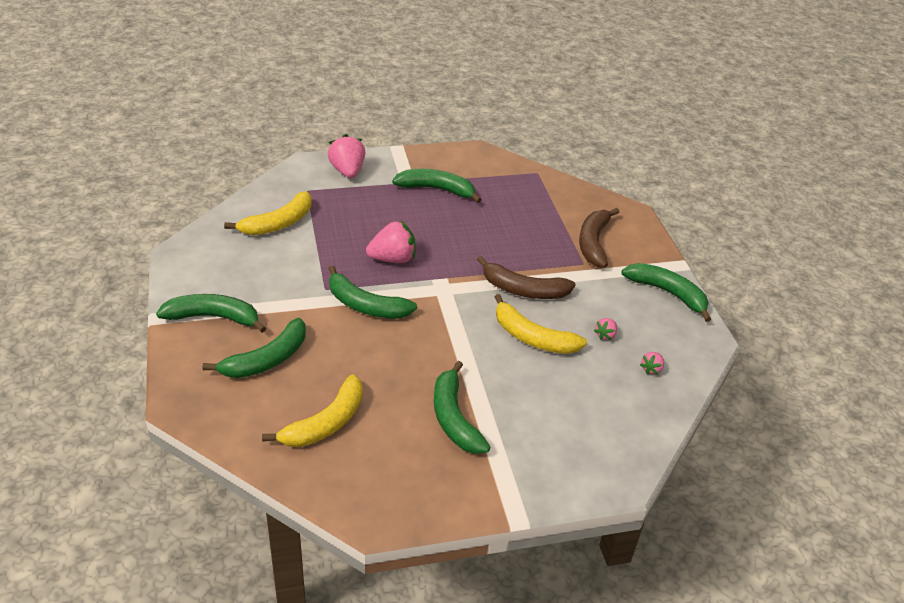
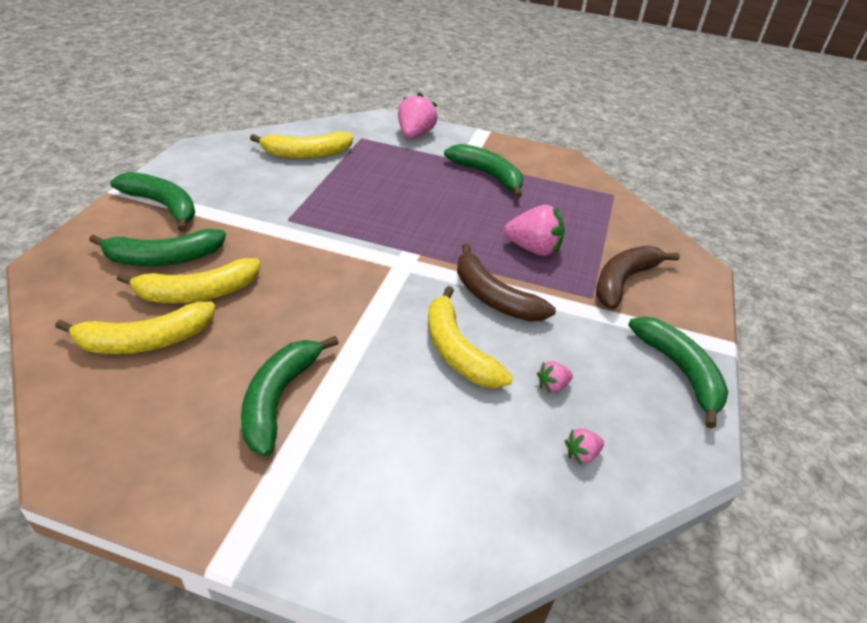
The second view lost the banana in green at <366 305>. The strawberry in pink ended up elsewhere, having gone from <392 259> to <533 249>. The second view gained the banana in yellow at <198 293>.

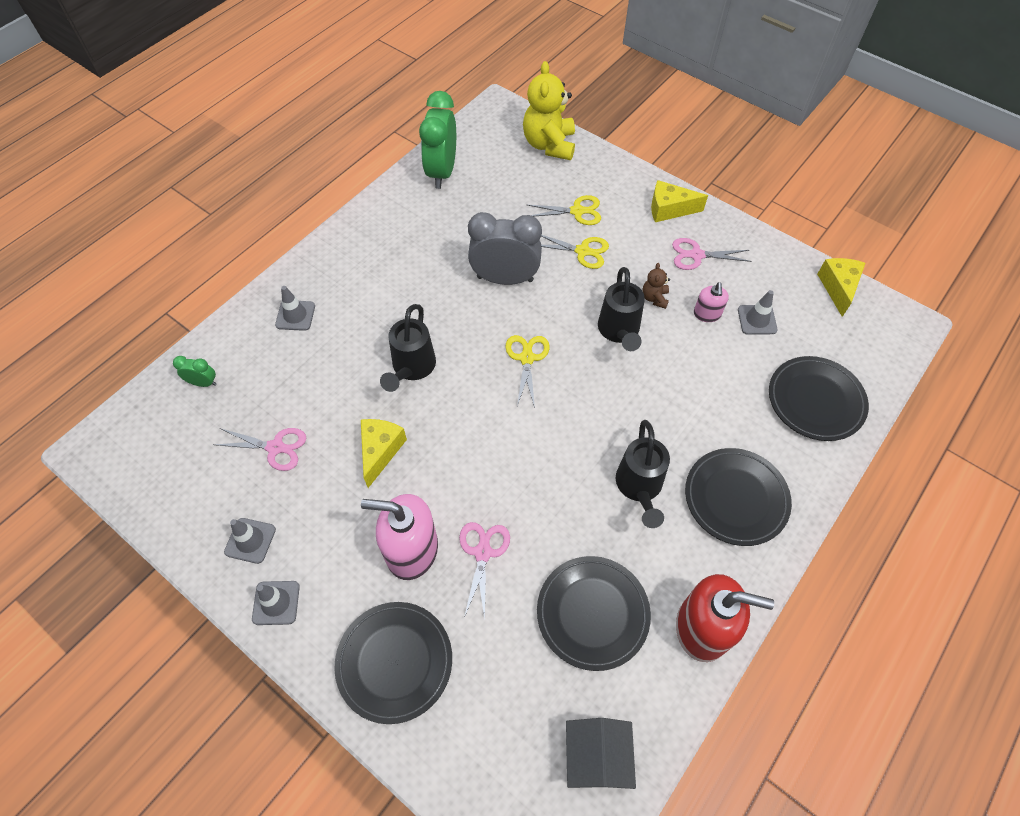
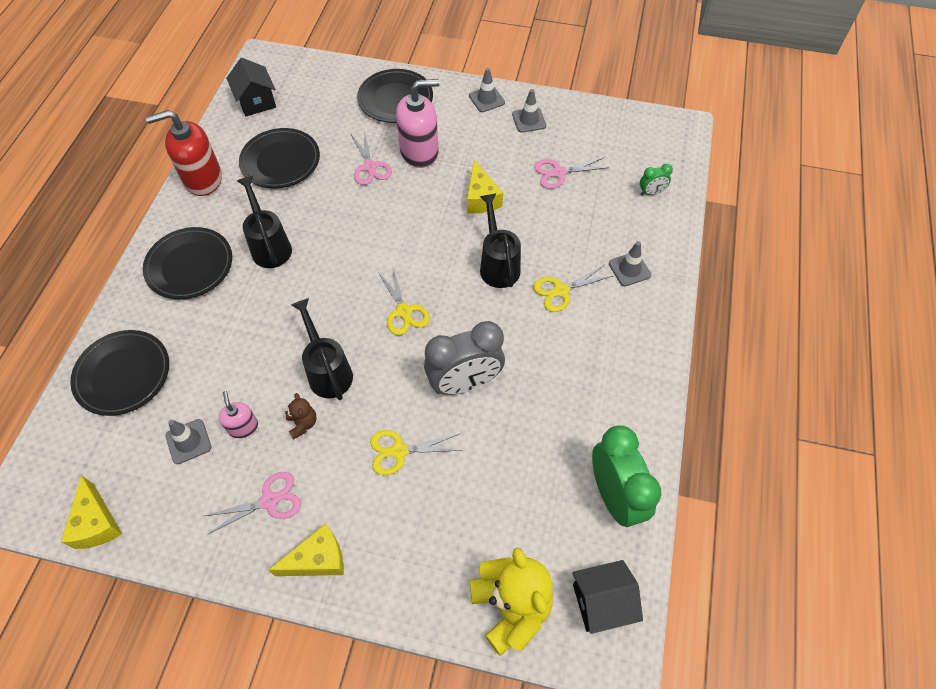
The scissors in yellow ended up elsewhere, having gone from <577 211> to <561 291>. The second view gained the house in black at <601 602>.

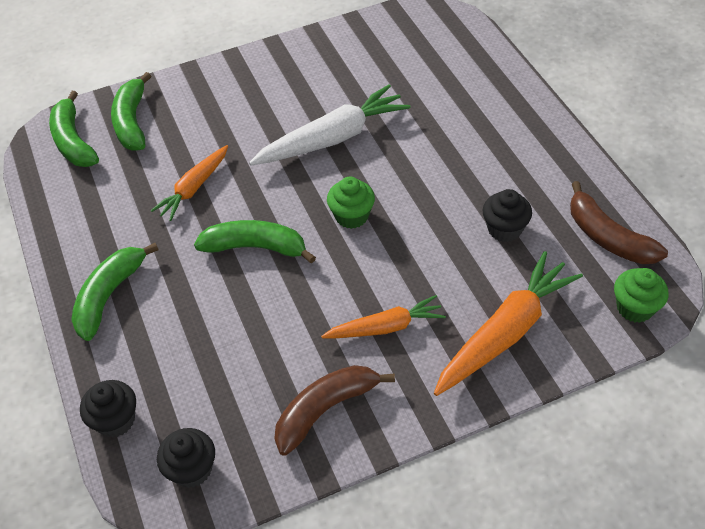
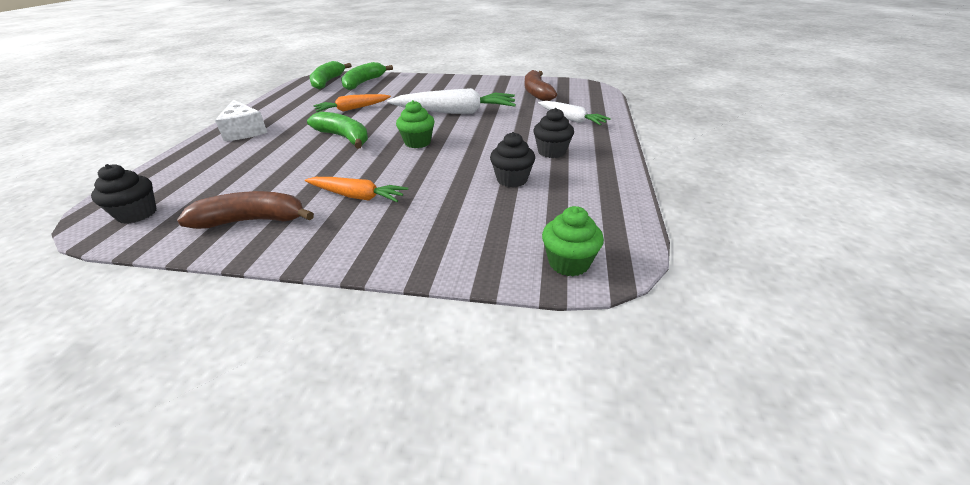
Where the banana in green stood at <109 296>, the cheese in white came to stand at <244 131>. The cupcake in black ended up elsewhere, having gone from <116 420> to <551 152>. The second view lost the carrot in orange at <506 332>. The banana in brown ended up elsewhere, having gone from <608 237> to <537 93>. The second view gained the carrot in white at <571 119>.

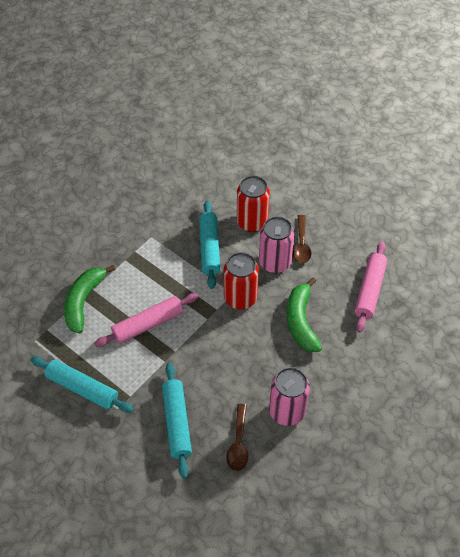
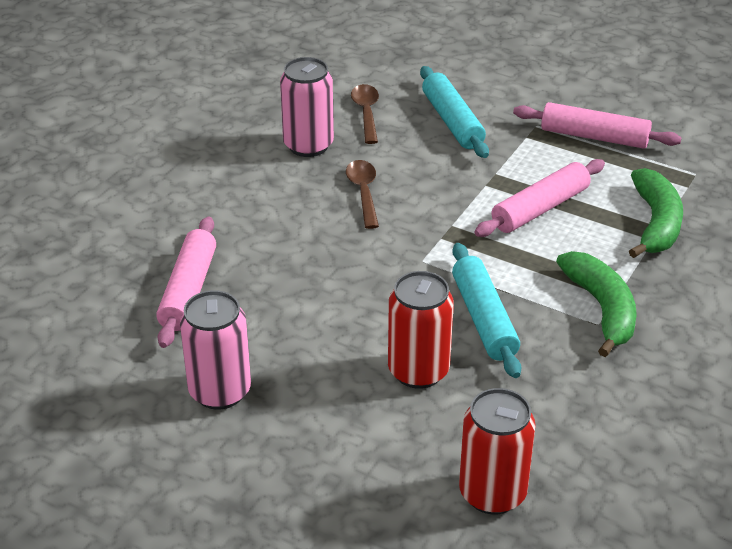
What was the rolling pin in turquoise at <82 388> turned into the rolling pin in pink at <594 137>. The can in red ended up elsewhere, having gone from <240 298> to <492 493>. The can in pink ended up elsewhere, having gone from <274 263> to <220 391>. The banana in green ended up elsewhere, having gone from <301 321> to <601 309>. The spoon in brown ended up elsewhere, having gone from <301 244> to <363 192>.

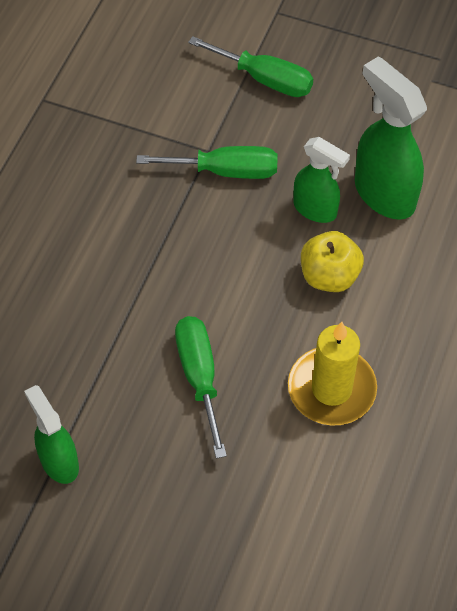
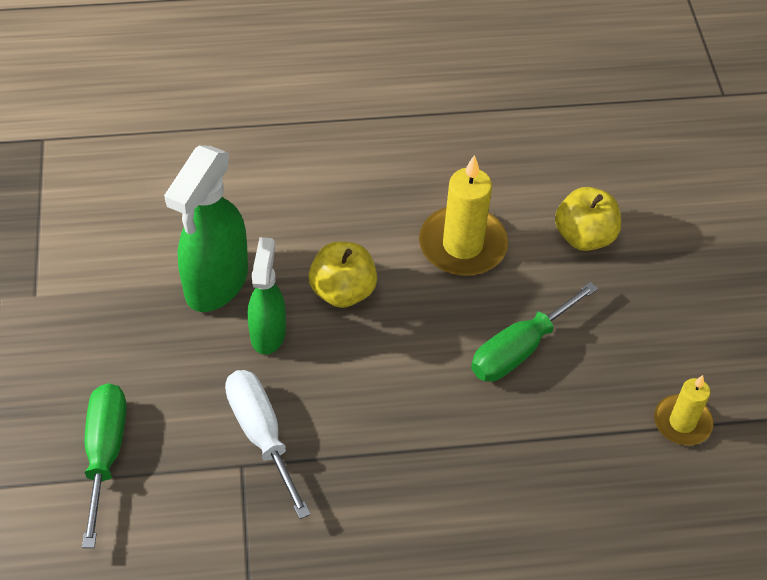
Where the spray bottle in green stood at <59 461>, the candle in yellow came to stand at <682 422>. What was the screwdriver in green at <225 171> turned into the screwdriver in white at <261 435>. The second view gained the apple in yellow at <584 236>.

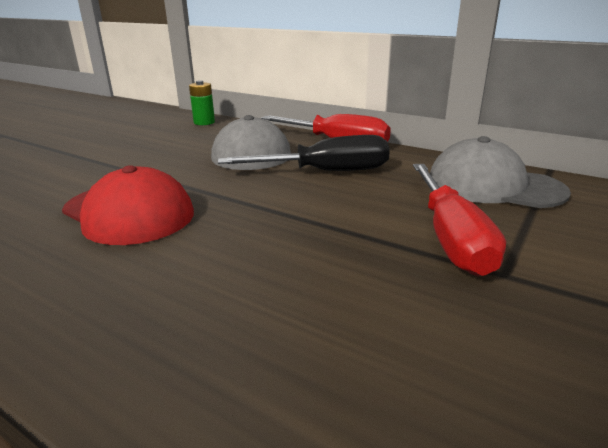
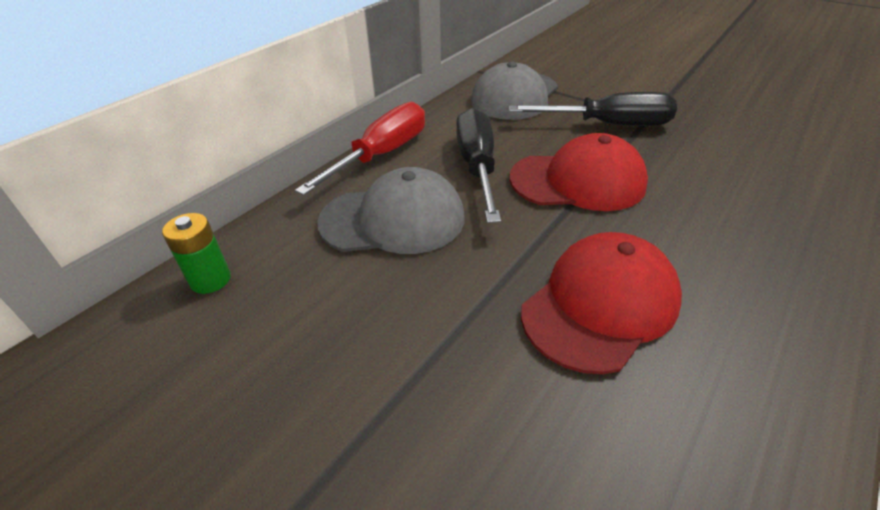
What was the screwdriver in red at <451 238> turned into the screwdriver in black at <608 125>. The second view gained the cap in red at <578 181>.

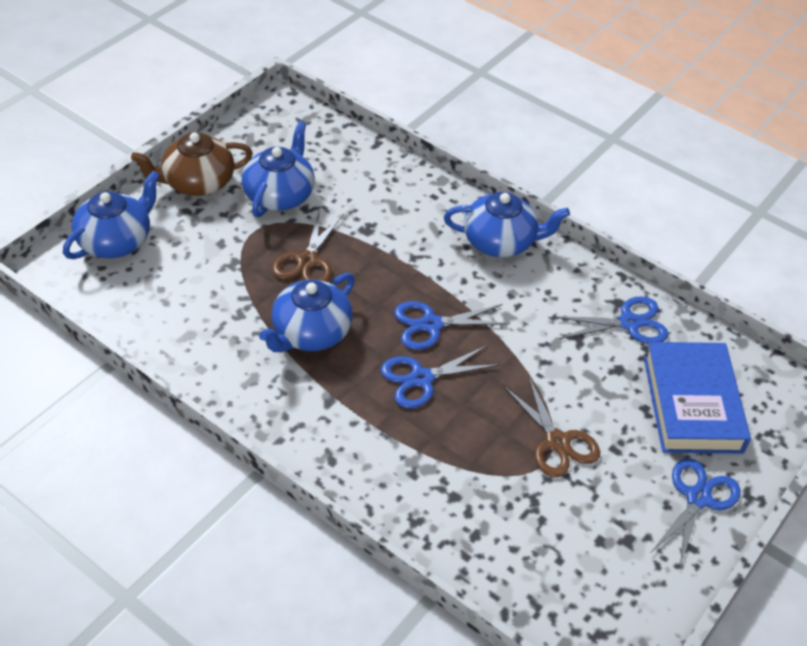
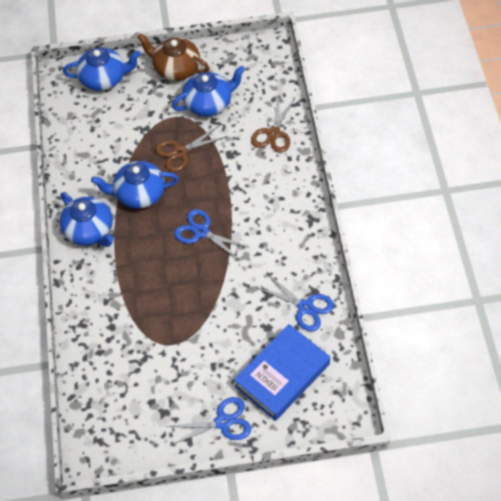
The second view lost the scissors in blue at <421 379>. The teapot in blue ended up elsewhere, having gone from <500 242> to <90 230>. The scissors in brown ended up elsewhere, having gone from <557 442> to <273 134>.

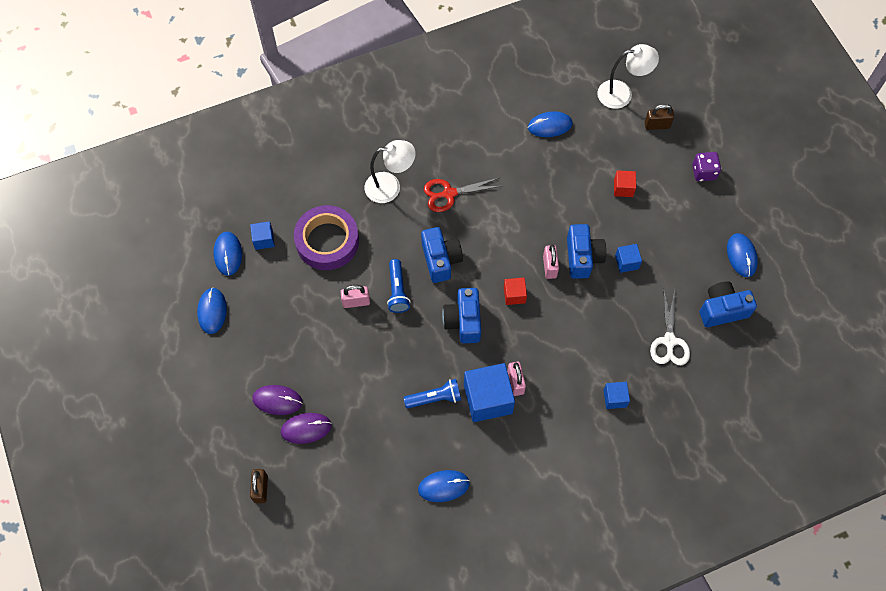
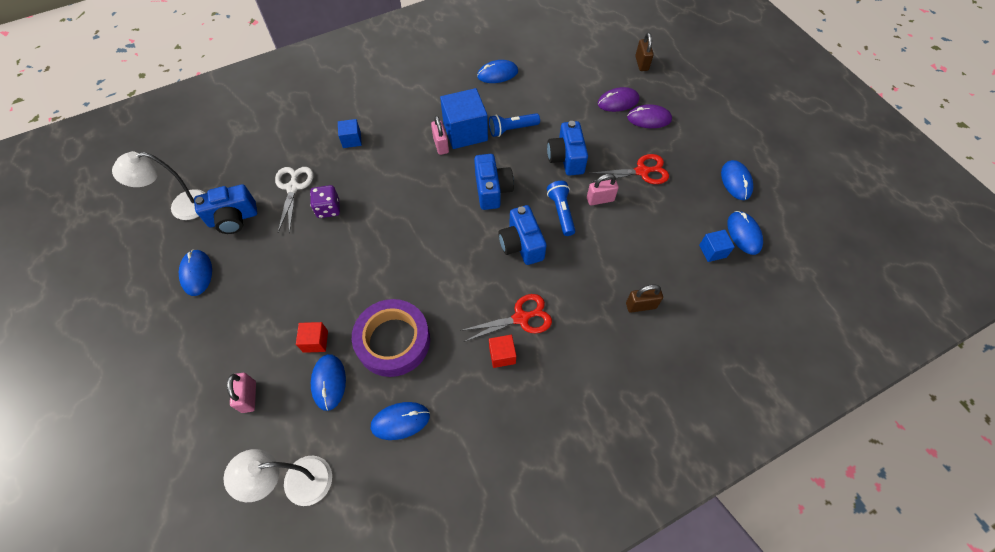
The tape in purple ended up elsewhere, having gone from <327 241> to <393 341>. The lamp in white ended up elsewhere, having gone from <390 186> to <181 206>. The cube in red ended up elsewhere, having gone from <514 295> to <502 355>. The padlock in pink ended up elsewhere, having gone from <549 267> to <249 397>. The camera in blue ended up elsewhere, having gone from <582 257> to <566 158>. The second view lost the cube in blue at <626 262>. The padlock in brown ended up elsewhere, having gone from <657 125> to <641 305>. The dice in purple ended up elsewhere, having gone from <703 172> to <328 209>. The second view gained the mouse in blue at <329 382>. The second view gained the scissors in red at <642 171>.

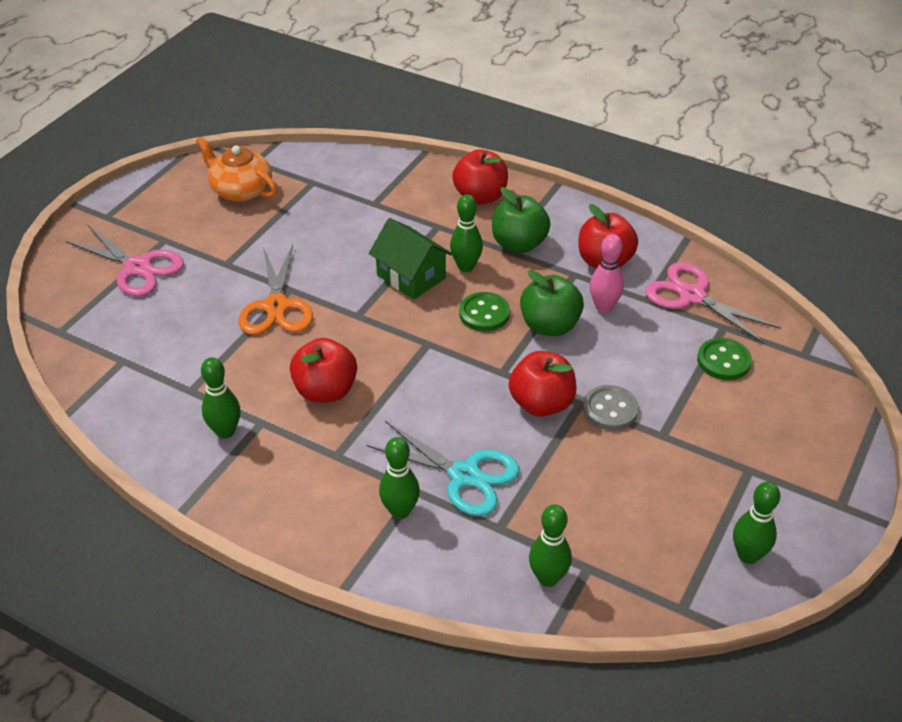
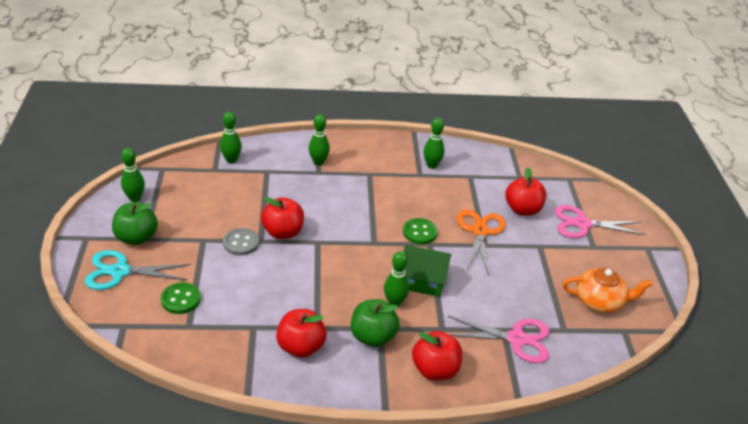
The scissors in orange at <276 306> ended up facing another way, 45 degrees clockwise from before. The apple in red ended up elsewhere, having gone from <325 391> to <522 209>. The scissors in turquoise ended up elsewhere, having gone from <464 475> to <120 272>. The button in green ended up elsewhere, having gone from <484 313> to <420 232>. The apple in green ended up elsewhere, having gone from <549 326> to <136 238>. The second view lost the bowling pin in pink at <604 307>. The scissors in pink ended up elsewhere, having gone from <692 296> to <516 339>.

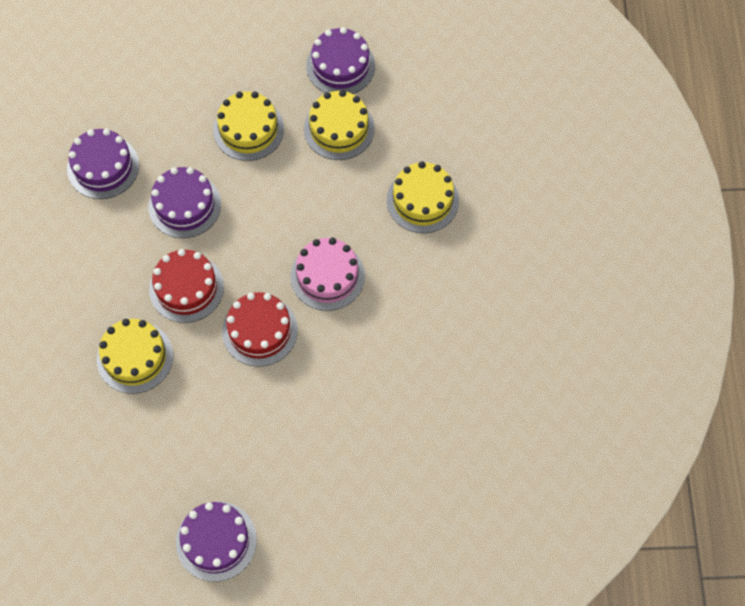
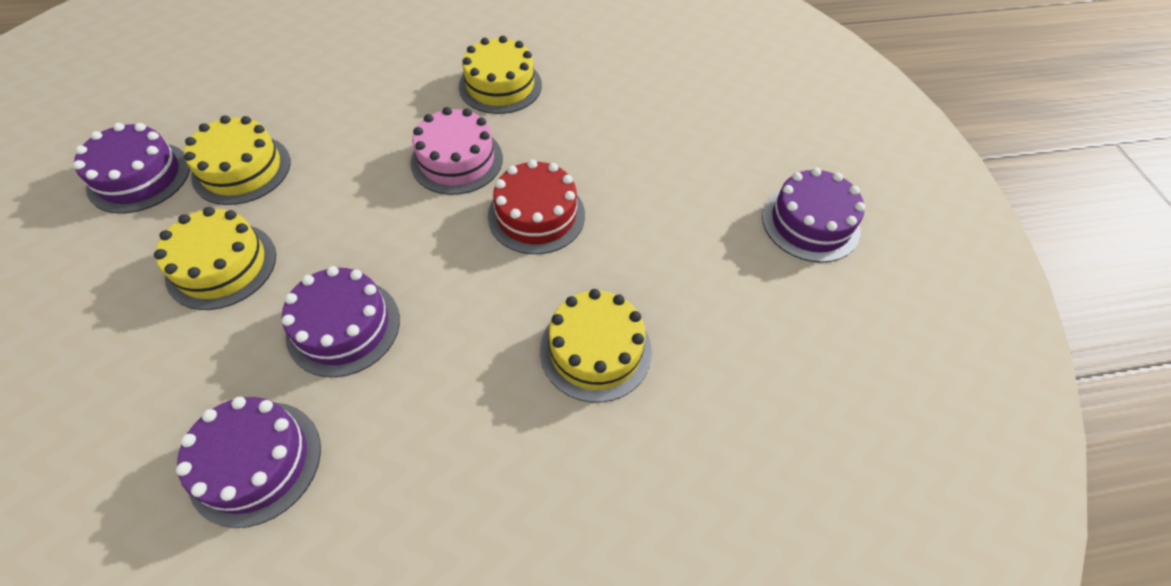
The second view lost the cake in red at <186 288>. The cake in yellow ended up elsewhere, having gone from <422 200> to <500 85>.

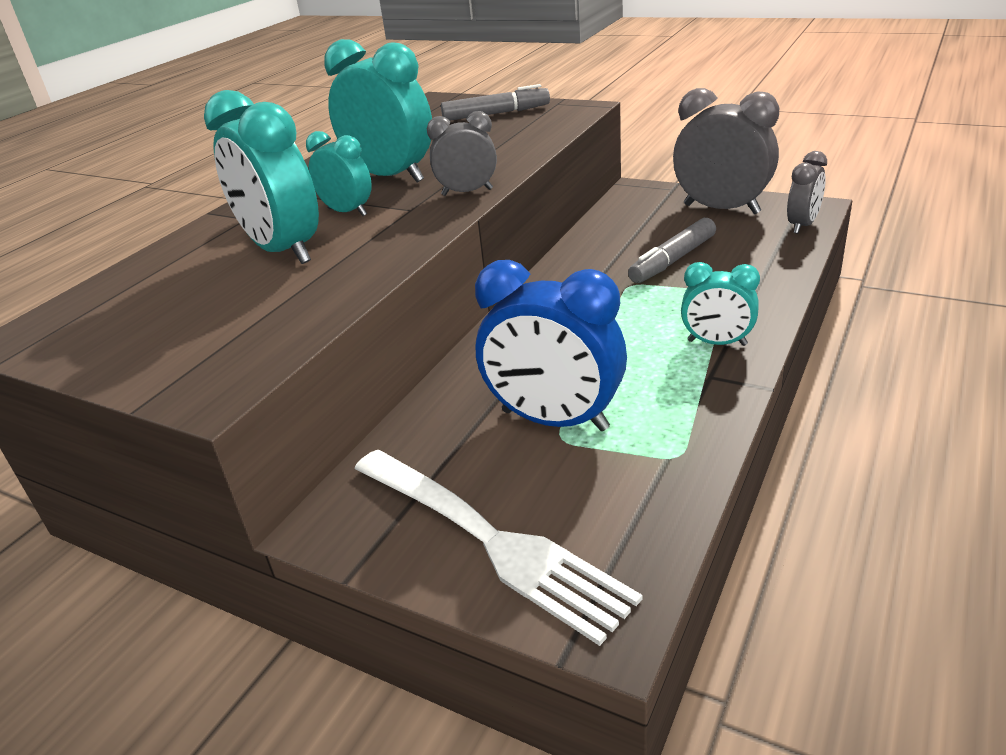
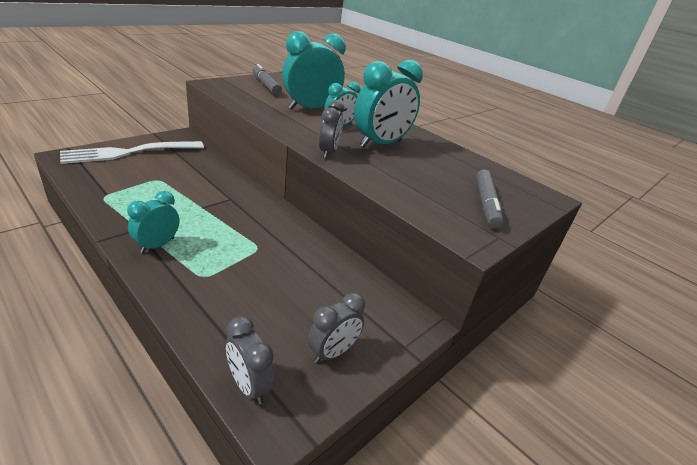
The second view lost the clock in blue at <554 420>. The marker in grey ended up elsewhere, having gone from <673 260> to <266 85>. The size of the clock in grey at <721 209> changed by a factor of 0.57.

